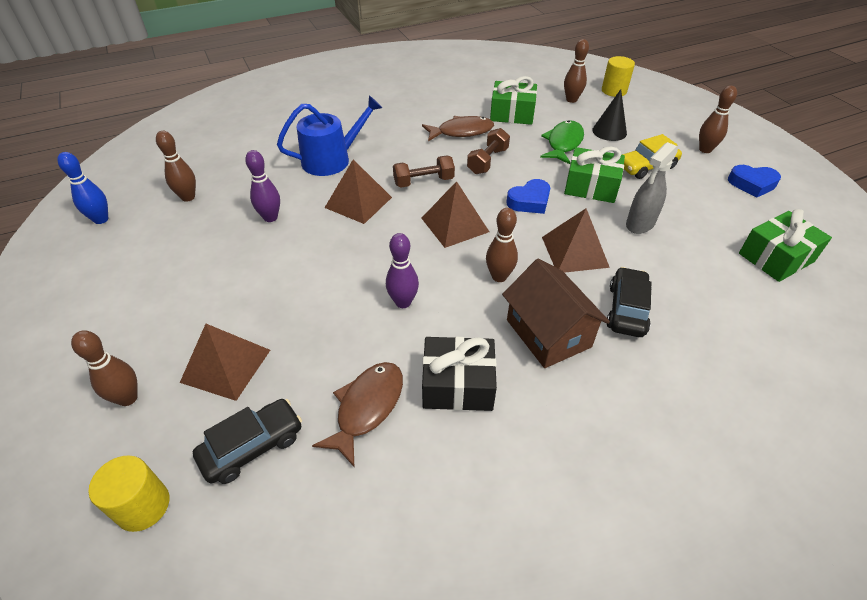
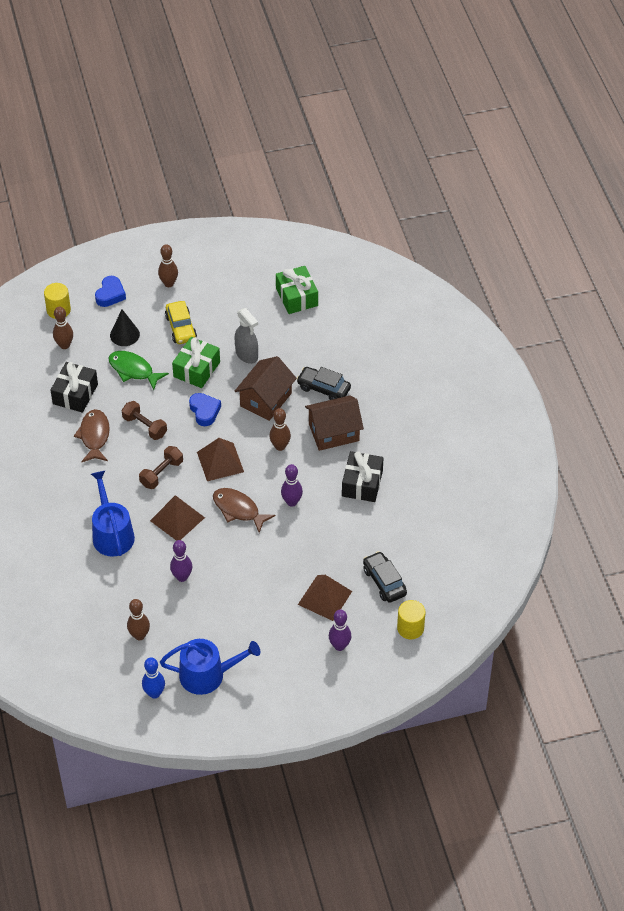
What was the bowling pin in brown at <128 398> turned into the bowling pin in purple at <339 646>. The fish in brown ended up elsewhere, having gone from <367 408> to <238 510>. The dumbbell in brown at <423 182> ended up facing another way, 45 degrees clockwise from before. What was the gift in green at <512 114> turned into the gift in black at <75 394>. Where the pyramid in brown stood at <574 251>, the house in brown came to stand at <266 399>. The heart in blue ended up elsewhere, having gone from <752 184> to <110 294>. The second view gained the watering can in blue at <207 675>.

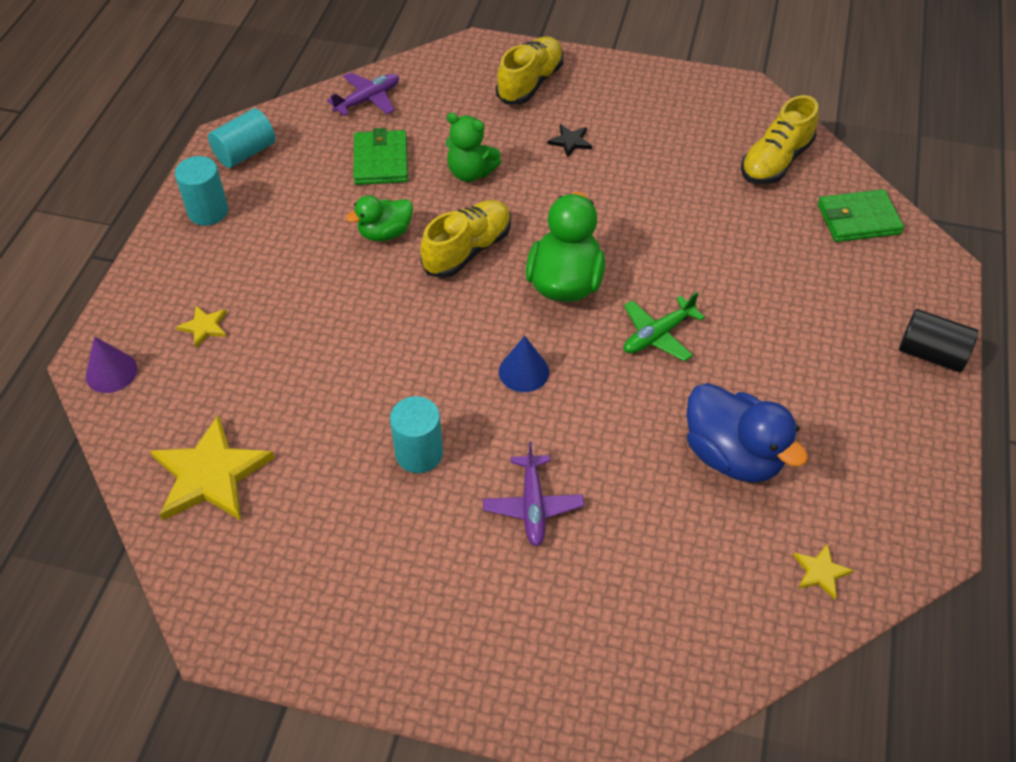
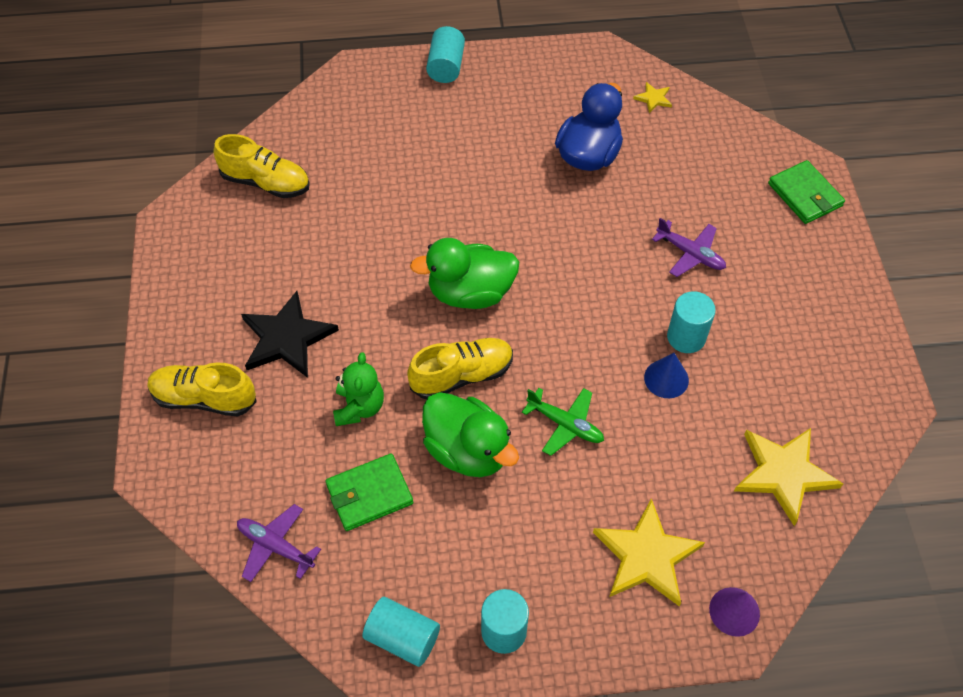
The size of the star in yellow at <204 327> changed by a factor of 2.18. The size of the duck in green at <385 233> changed by a factor of 1.67. The shoe in yellow at <467 250> ended up facing another way, 135 degrees clockwise from before. The plane in purple at <533 506> ended up facing another way, 60 degrees clockwise from before. The cone in blue ended up elsewhere, having gone from <524 371> to <666 378>. The size of the star in black at <570 141> changed by a factor of 2.18. The plane in green ended up elsewhere, having gone from <657 335> to <565 424>. The wallet in green ended up elsewhere, having gone from <858 219> to <805 195>. What was the cylinder in black at <931 354> turned into the cylinder in turquoise at <446 67>.

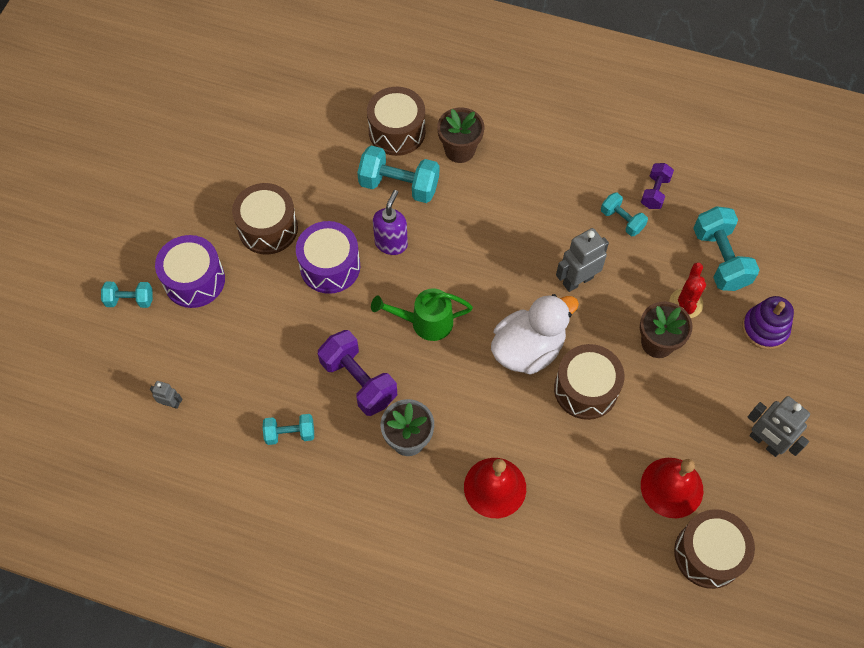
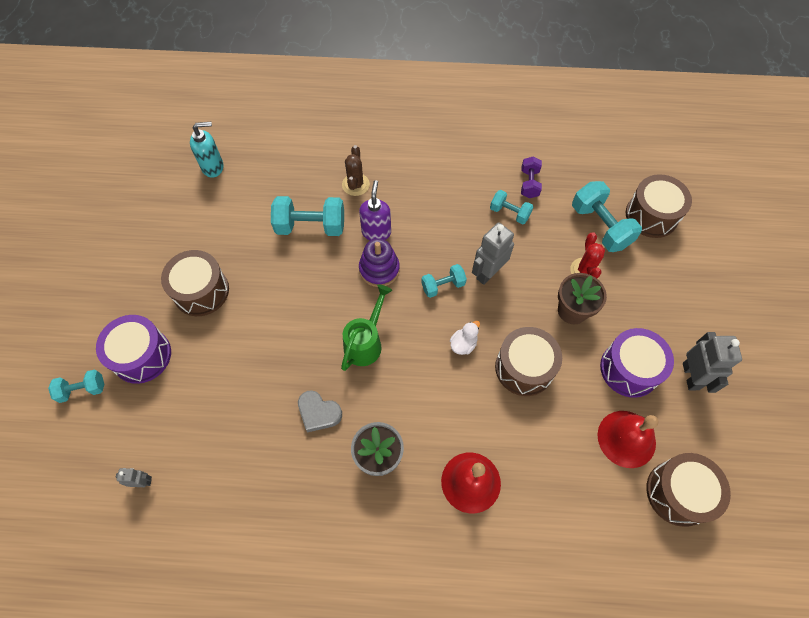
The dumbbell in turquoise ended up elsewhere, having gone from <290 433> to <443 286>. The drum in purple ended up elsewhere, having gone from <330 266> to <629 369>. Where the dumbbell in purple stood at <359 381>, the heart in grey came to stand at <319 413>. The drum in brown ended up elsewhere, having gone from <397 131> to <651 215>. The watering can in green at <425 322> ended up facing another way, 135 degrees clockwise from before. The soap dispenser in purple ended up elsewhere, having gone from <391 243> to <376 232>. Where the flower pot in brown stood at <459 150>, the cactus in brown came to stand at <355 184>. The size of the duck in white at <528 349> changed by a factor of 0.44. The stacking toy in purple ended up elsewhere, having gone from <765 328> to <379 269>. The robot in grey at <765 442> ended up facing another way, 120 degrees counterclockwise from before. The second view gained the soap dispenser in turquoise at <213 167>.

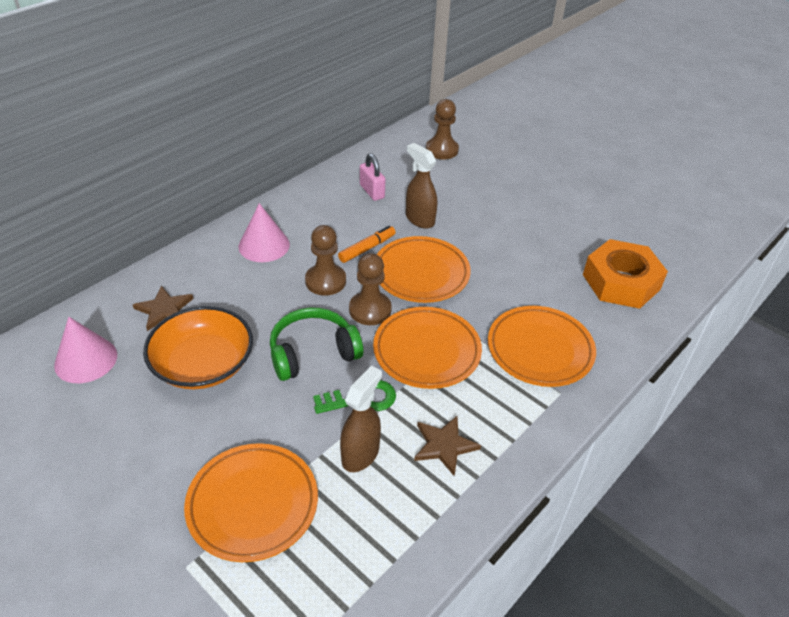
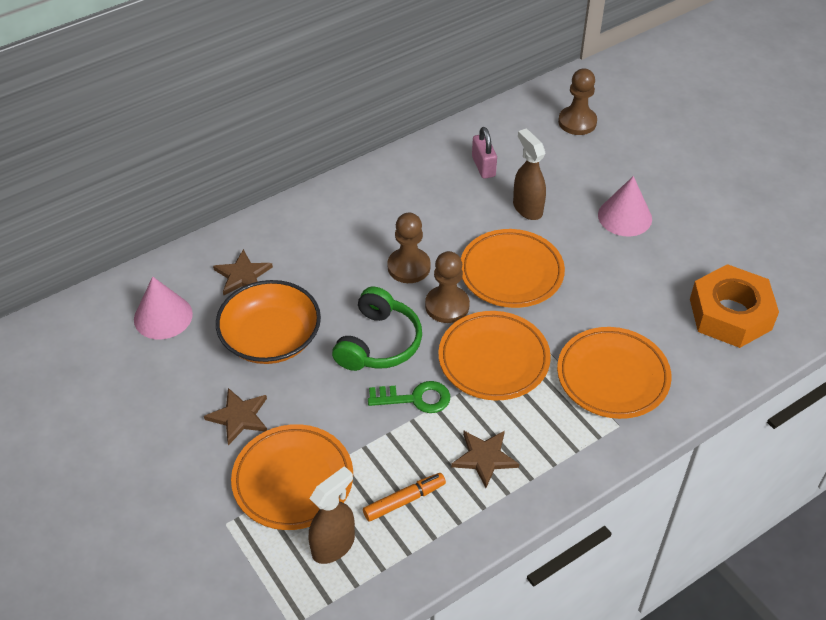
The cone in pink ended up elsewhere, having gone from <264 245> to <624 217>. The headphones in green at <313 352> ended up facing another way, 120 degrees clockwise from before. The marker in orange ended up elsewhere, having gone from <367 248> to <404 500>. The spray bottle in brown ended up elsewhere, having gone from <360 454> to <333 545>. The second view gained the star in brown at <239 417>.

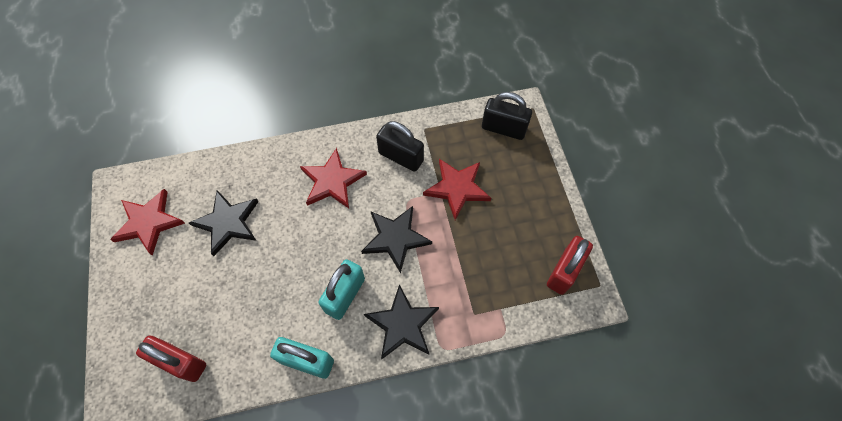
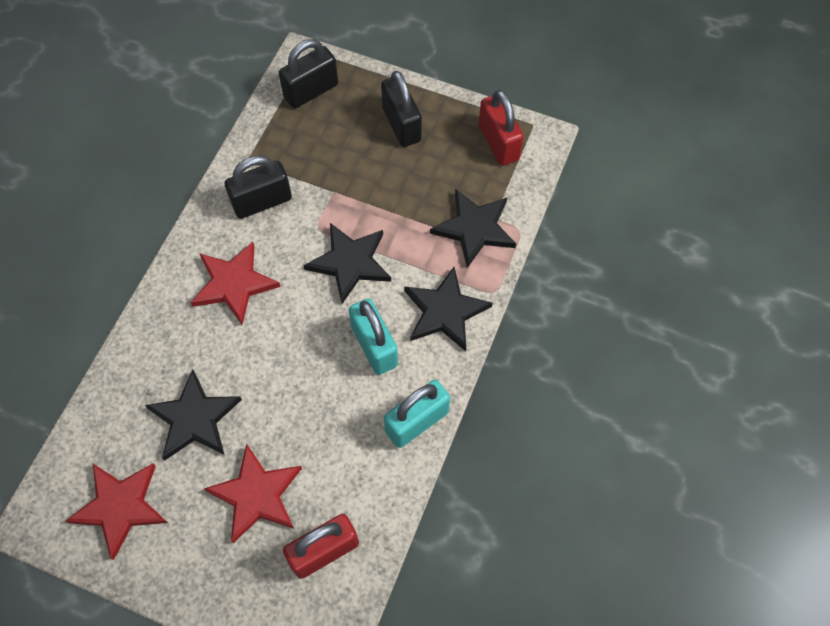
The star in red ended up elsewhere, having gone from <457 188> to <256 495>. The second view gained the padlock in black at <401 124>. The second view gained the star in black at <474 228>.

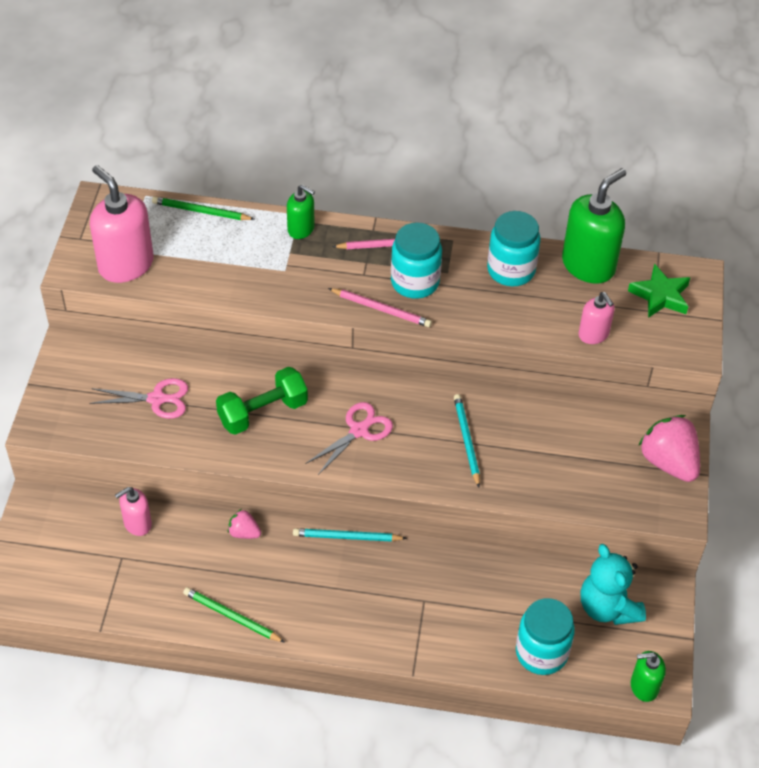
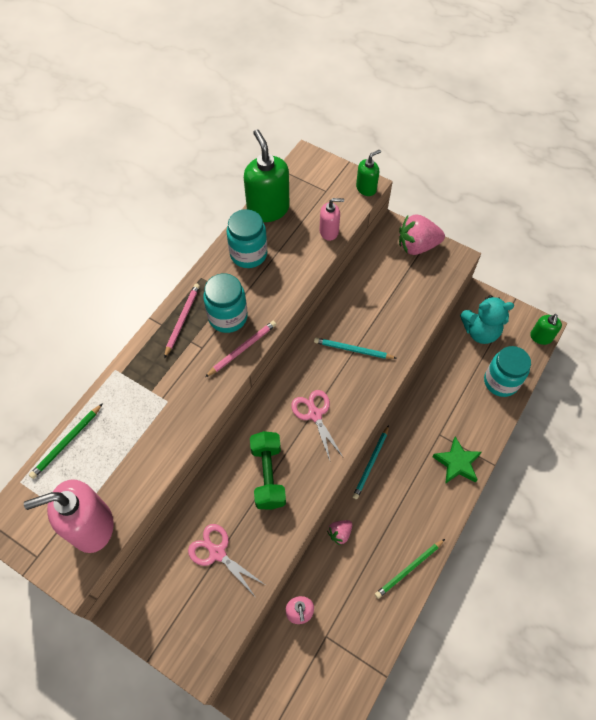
The scissors in pink at <157 399> ended up facing another way, 75 degrees counterclockwise from before. The soap dispenser in green ended up elsewhere, having gone from <301 229> to <366 188>. The star in green ended up elsewhere, having gone from <660 295> to <457 463>.

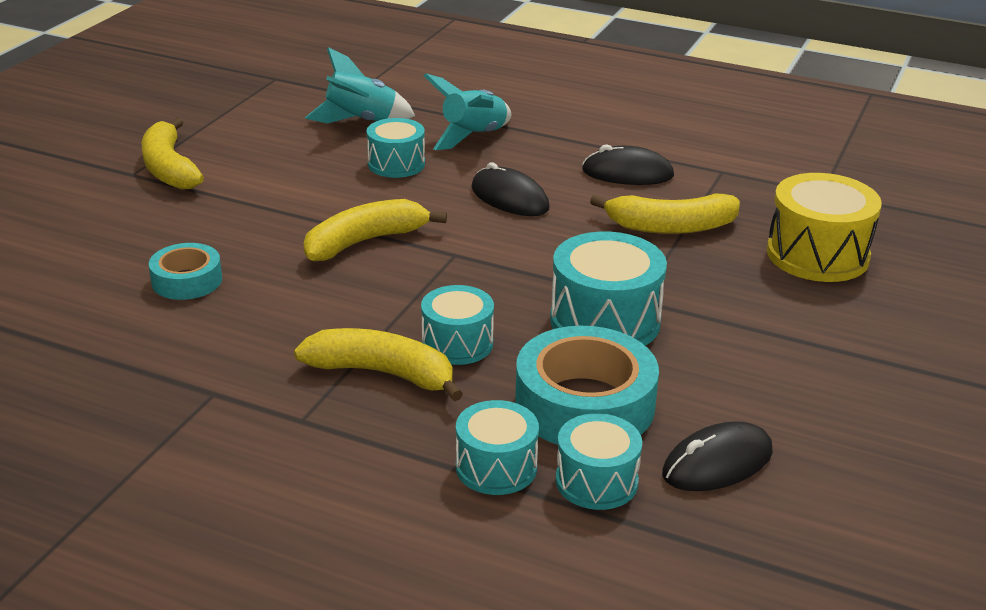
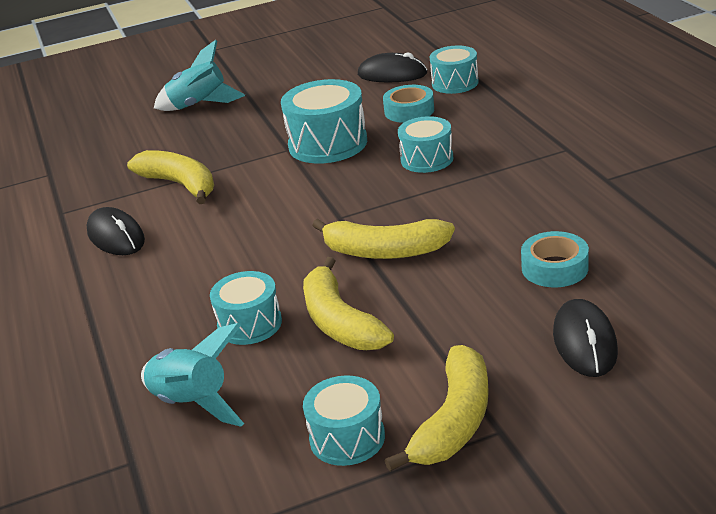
The banana in yellow ended up elsewhere, having gone from <382 373> to <340 322>. The rocket in turquoise ended up elsewhere, having gone from <473 136> to <199 106>. The drum in turquoise ended up elsewhere, having gone from <496 467> to <347 438>. The mouse in black ended up elsewhere, having gone from <509 198> to <584 342>. The size of the tape in turquoise at <584 404> changed by a factor of 0.57. The second view lost the drum in yellow at <817 255>.

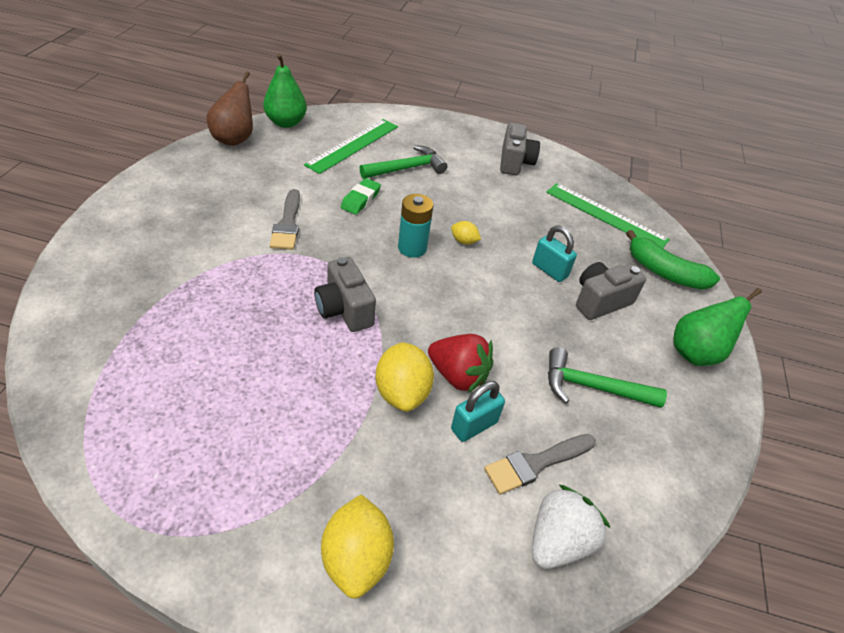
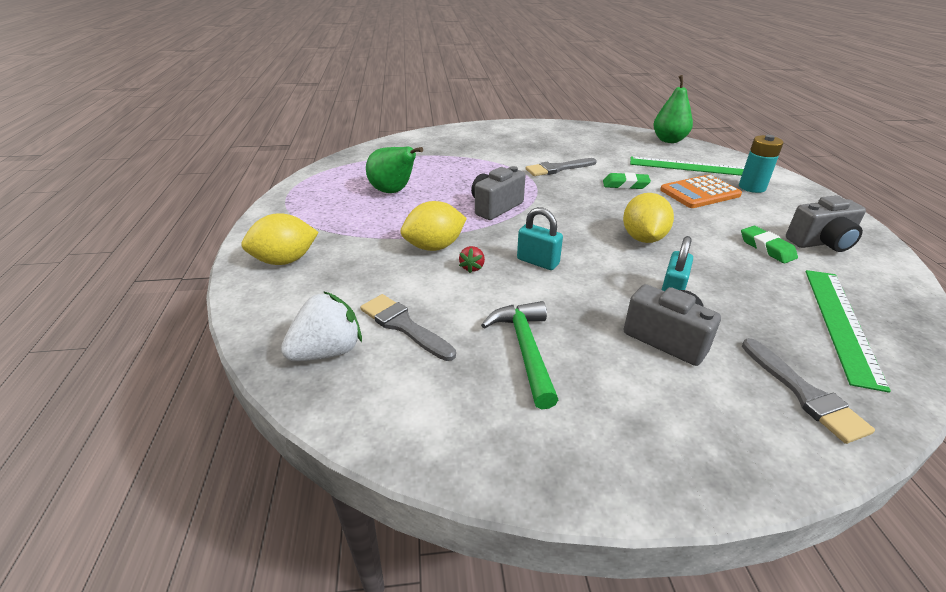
The second view lost the pear in brown at <234 139>. Where the hammer in green stood at <406 168>, the calculator in orange came to stand at <700 193>. The battery in turquoise ended up elsewhere, having gone from <412 248> to <752 187>. The size of the strawberry in red at <458 376> changed by a factor of 0.49. The size of the lemon in yellow at <464 241> changed by a factor of 1.95. The padlock in turquoise ended up elsewhere, having gone from <474 426> to <538 262>. The strawberry in white at <558 541> ended up facing another way, 60 degrees counterclockwise from before. Where the banana in green stood at <664 272>, the brush in grey came to stand at <804 393>. The pear in green ended up elsewhere, having gone from <696 353> to <393 191>. The second view gained the eraser in green at <766 248>.

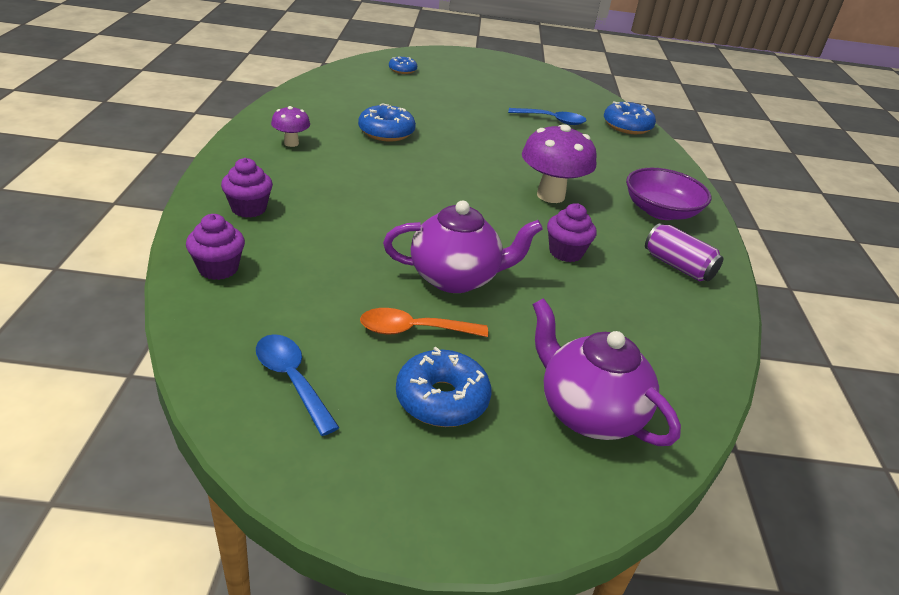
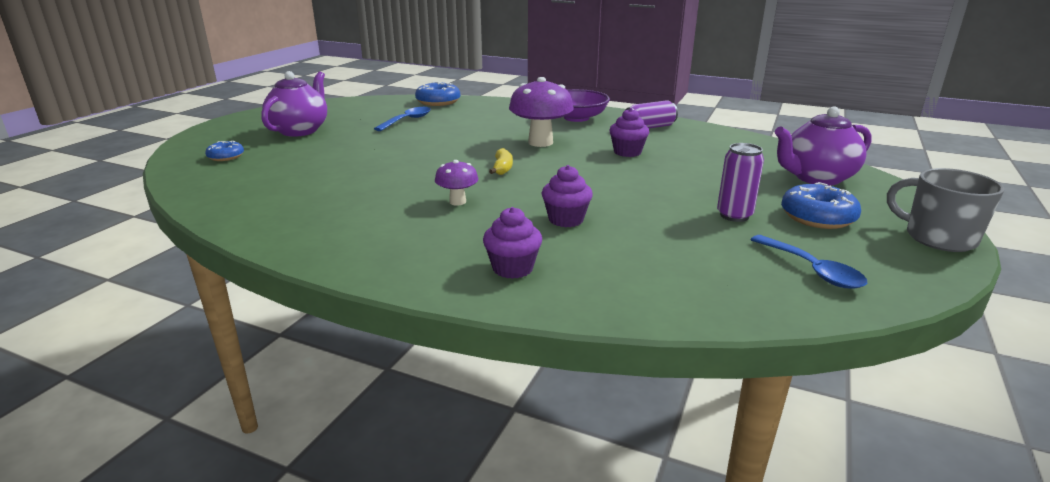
The cupcake in purple ended up elsewhere, having gone from <218 268> to <566 219>. The spoon in blue at <292 380> ended up facing another way, 105 degrees counterclockwise from before. The mushroom in purple ended up elsewhere, having gone from <291 143> to <457 202>. The second view lost the donut in blue at <386 132>. Where the spoon in orange stood at <413 330>, the can in purple came to stand at <734 215>. The teapot in purple ended up elsewhere, having gone from <456 278> to <300 130>. The second view gained the banana in yellow at <502 168>. The second view gained the mug in grey at <938 238>.

